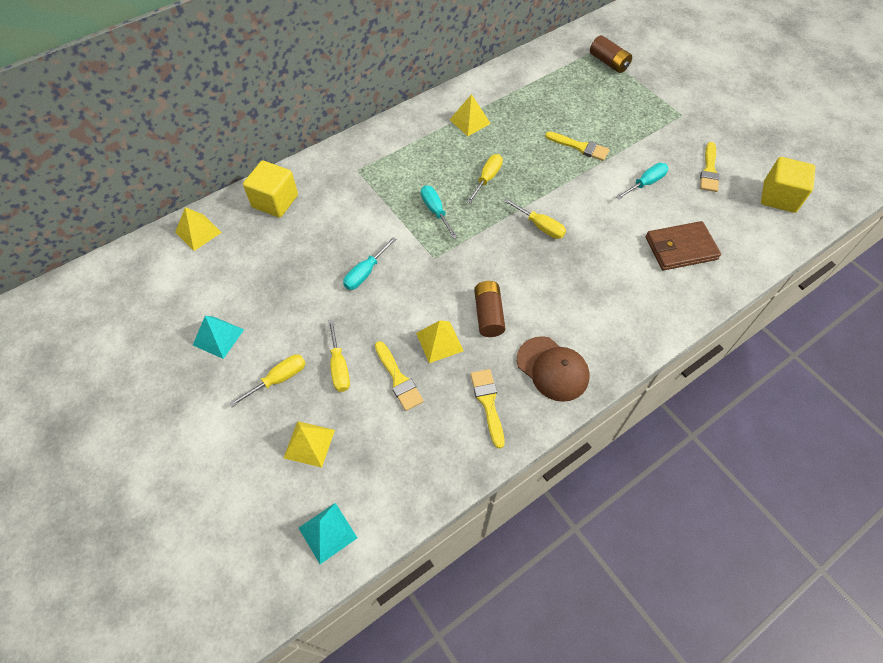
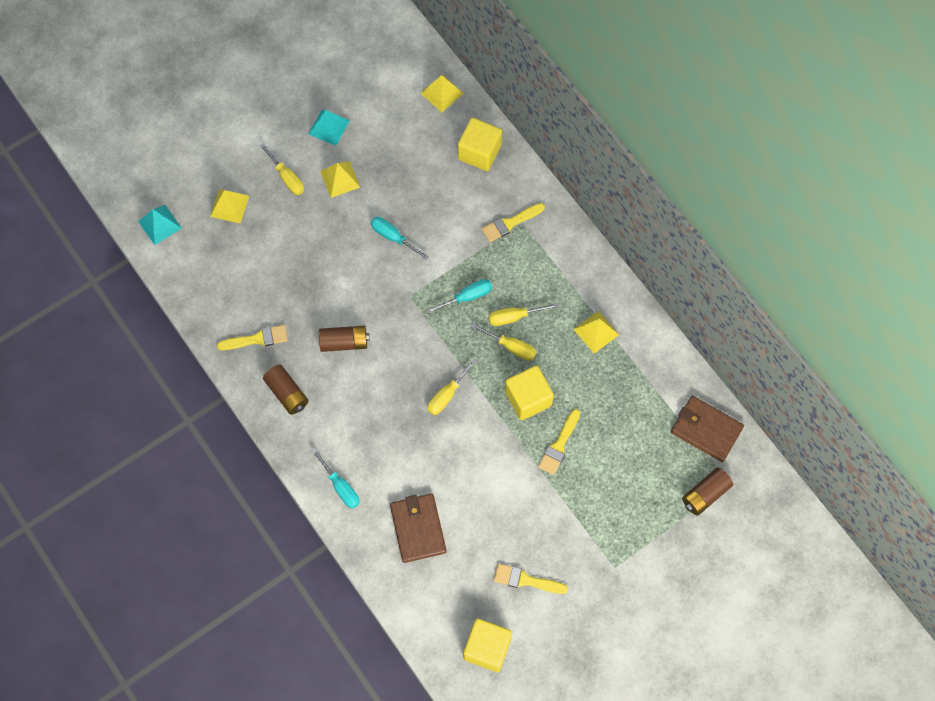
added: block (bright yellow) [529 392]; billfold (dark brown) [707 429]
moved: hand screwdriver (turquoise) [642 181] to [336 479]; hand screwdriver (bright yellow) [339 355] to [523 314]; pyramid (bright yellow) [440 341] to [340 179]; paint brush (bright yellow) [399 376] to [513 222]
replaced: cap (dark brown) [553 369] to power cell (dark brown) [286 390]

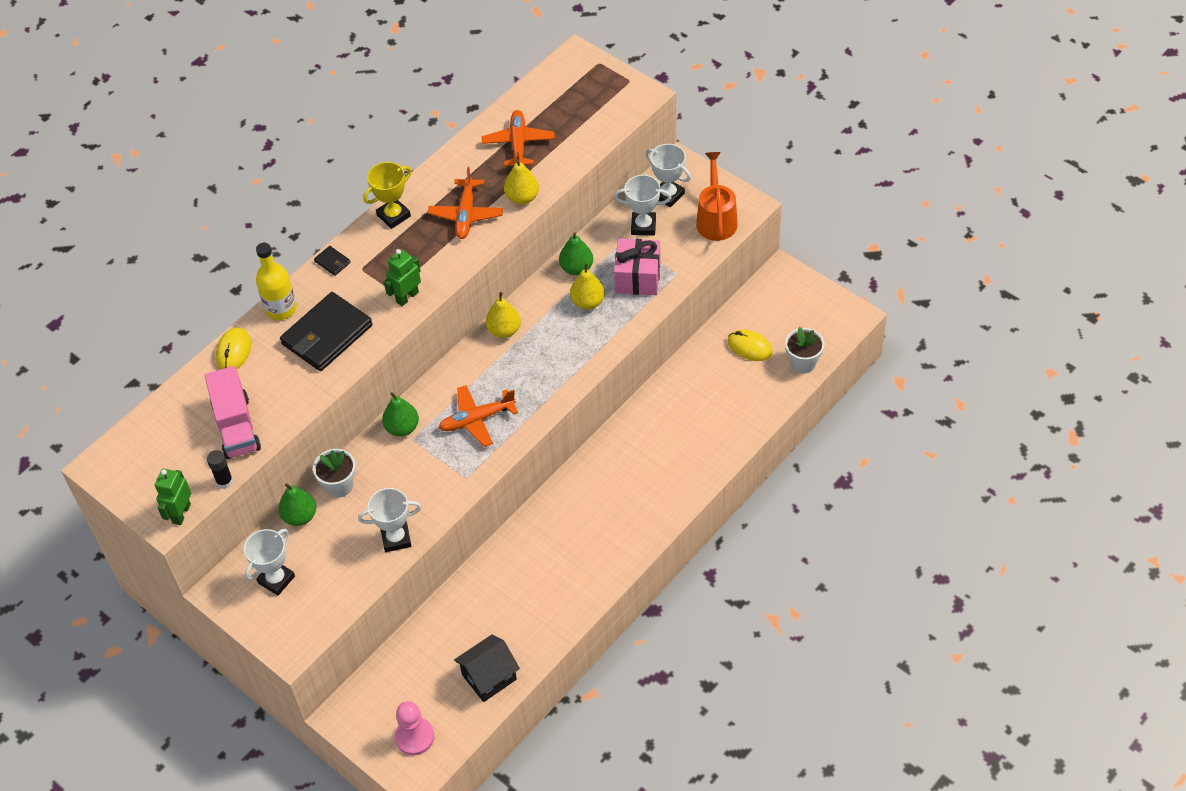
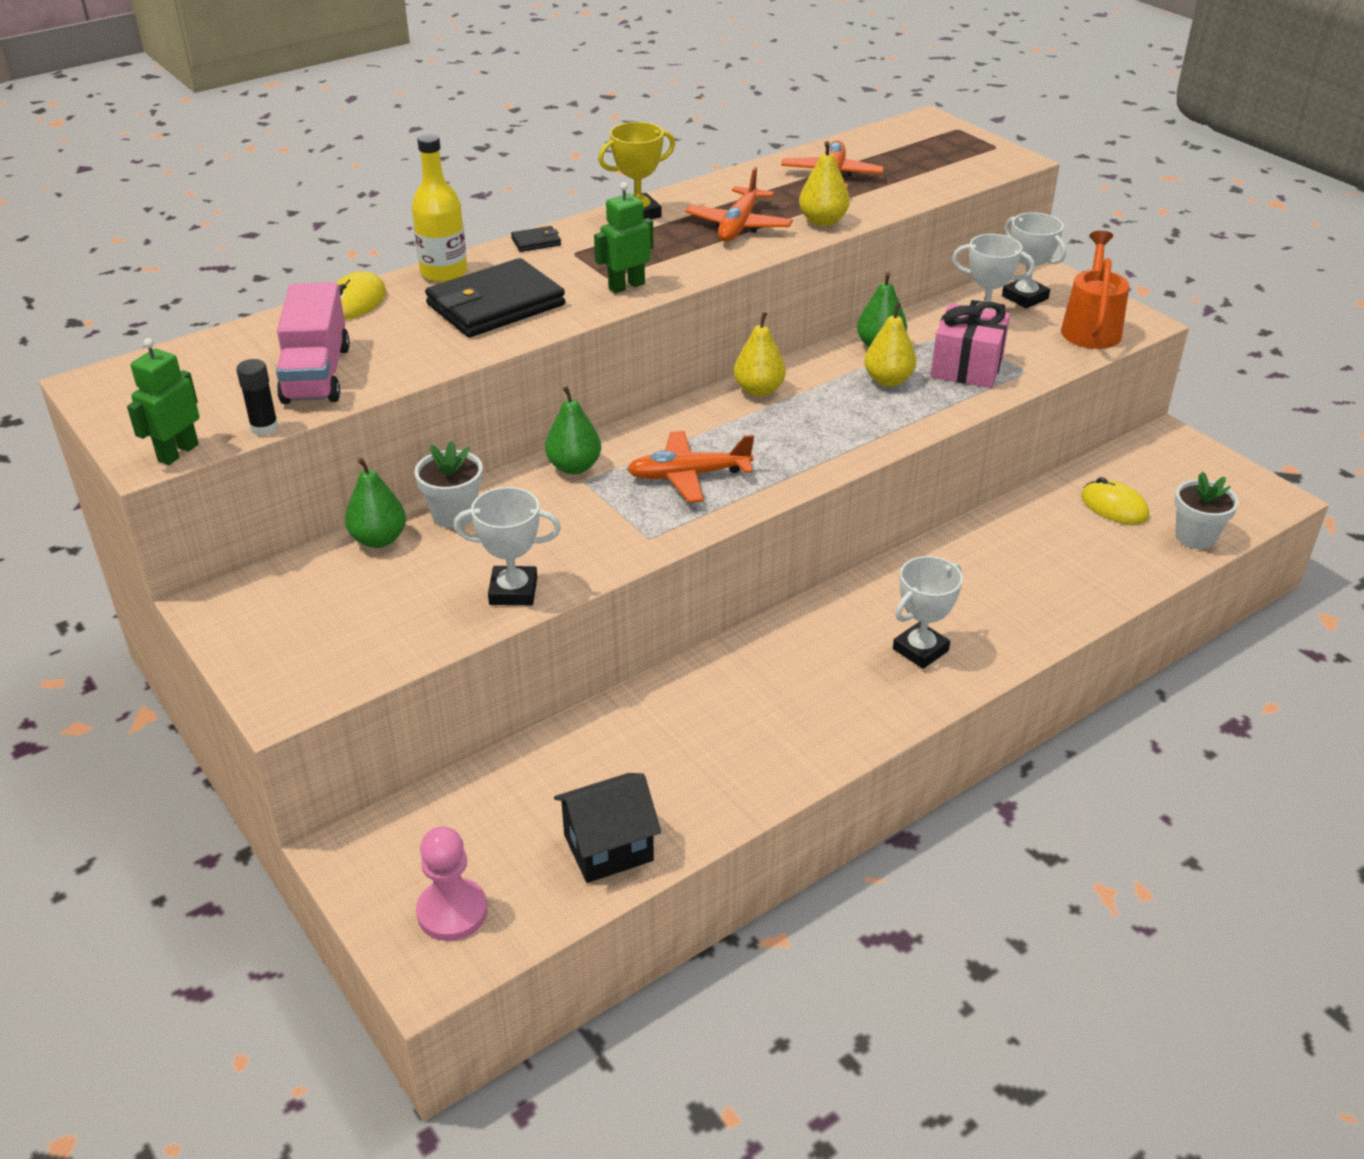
moved: award cup (pure white) [269 562] to [928 612]
turned: billfold (ebony) [332 261] = [536 239] 75 degrees counterclockwise

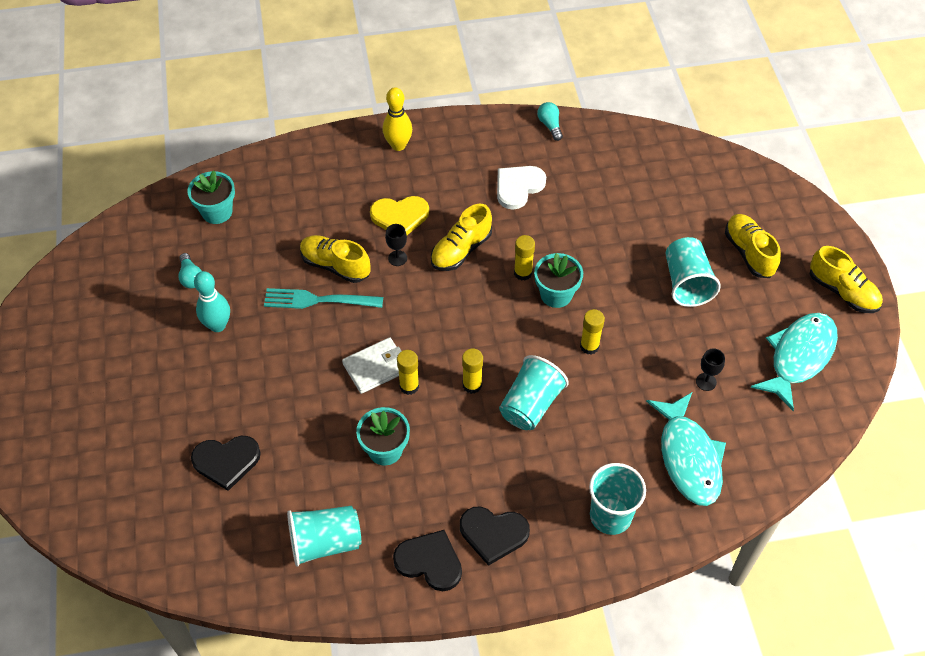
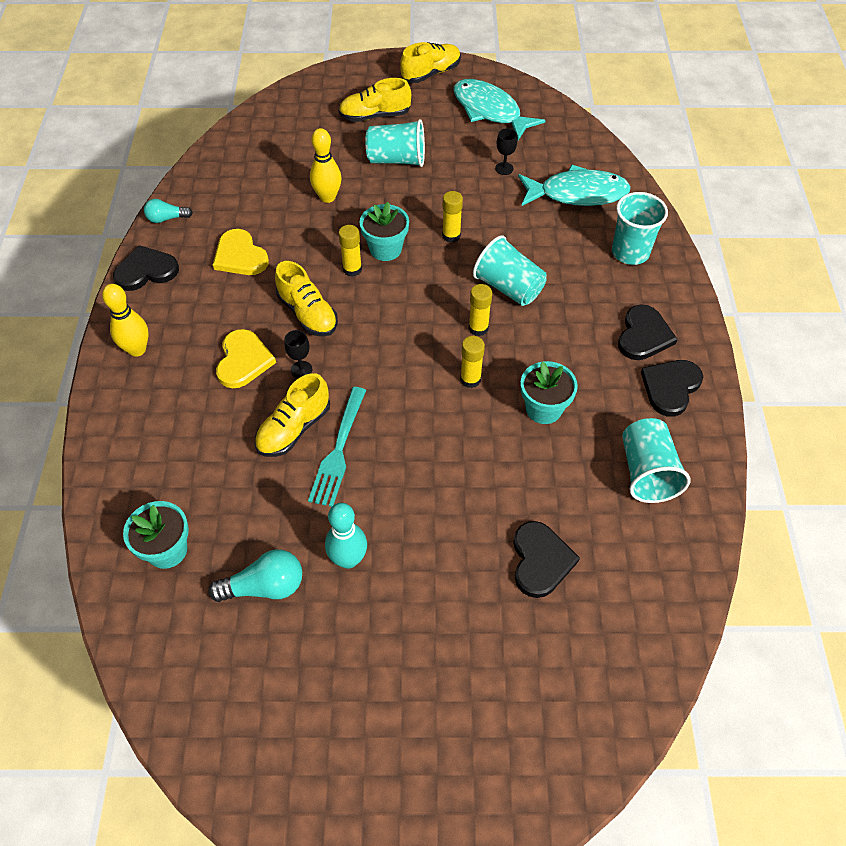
removed: billfold (pure white) [371 365]
added: bowling pin (bright yellow) [326 165]; heart (ebony) [146 268]
recoloured: heart (pure white) [521 188] to heart (bright yellow) [241 252]
resized: light bulb (turquoise) [190 270] = [255 575] x1.55

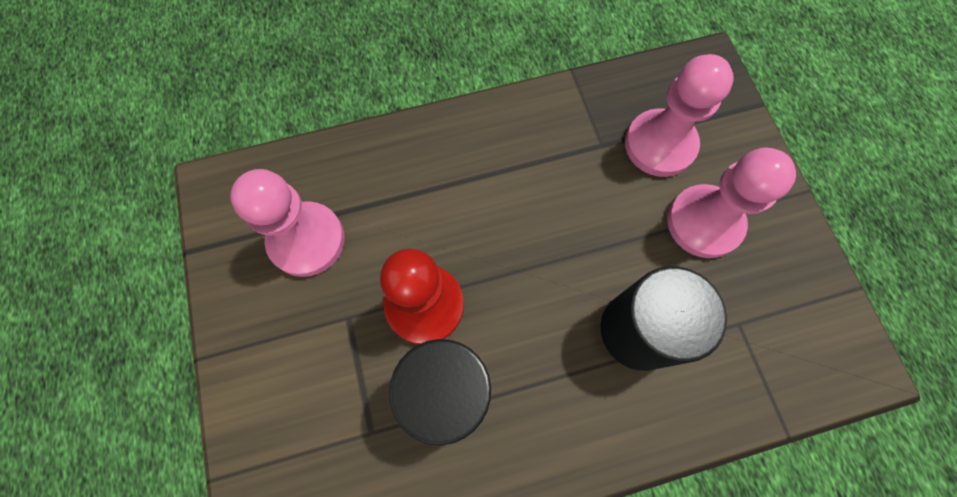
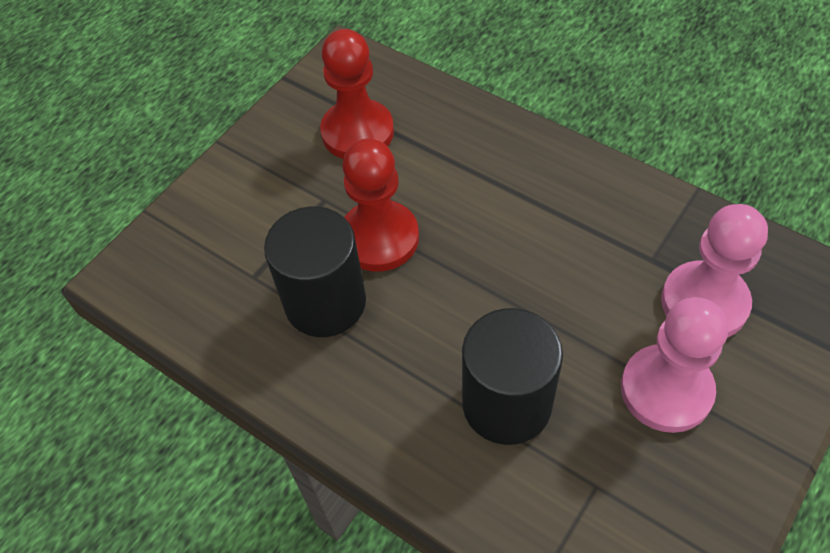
recoloured: chess pawn (pink) [287 223] to chess pawn (crimson) [357 94]

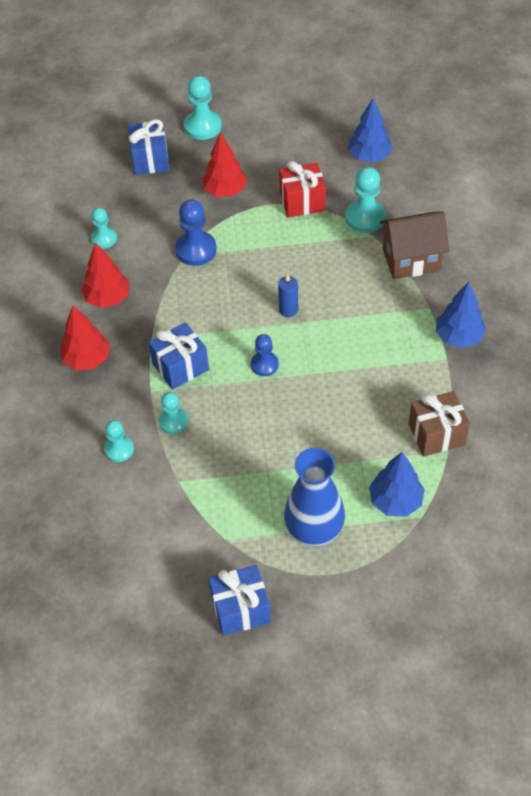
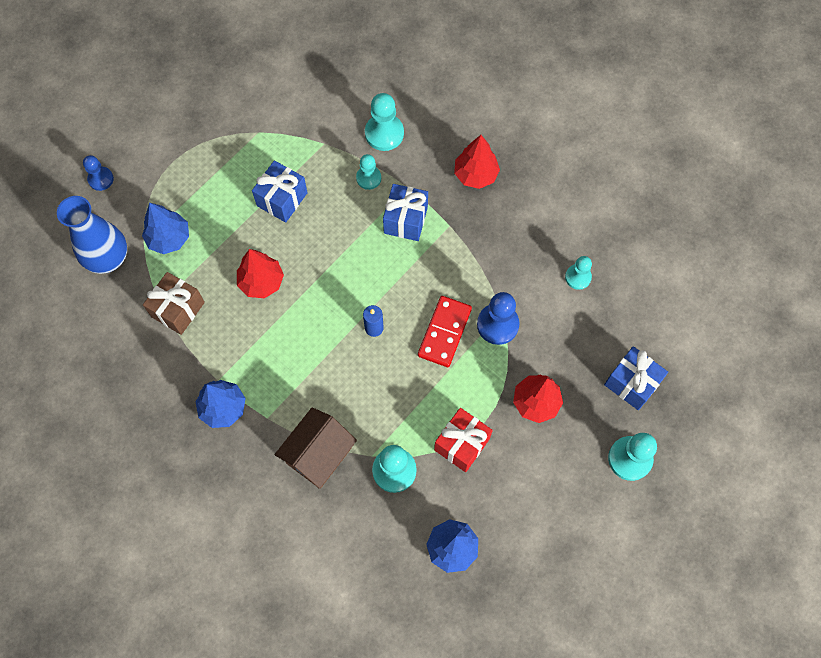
added: domino tile (crimson) [445 331]
moved: fir tree (crimson) [105 275] to [260 274]; chess pawn (blue) [265 355] to [98 173]; flower vase (blue) [314 497] to [92 235]; gift (blue) [240 600] to [280 191]
resized: chess pawn (turquoise) [119 441] = [384 122] x1.58

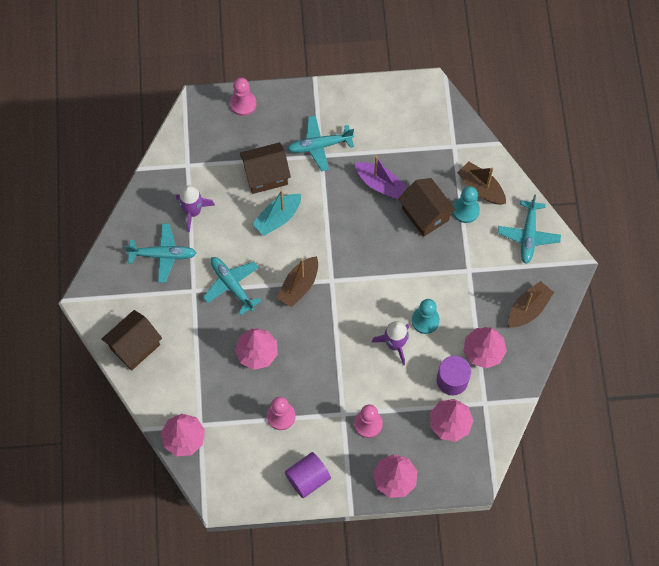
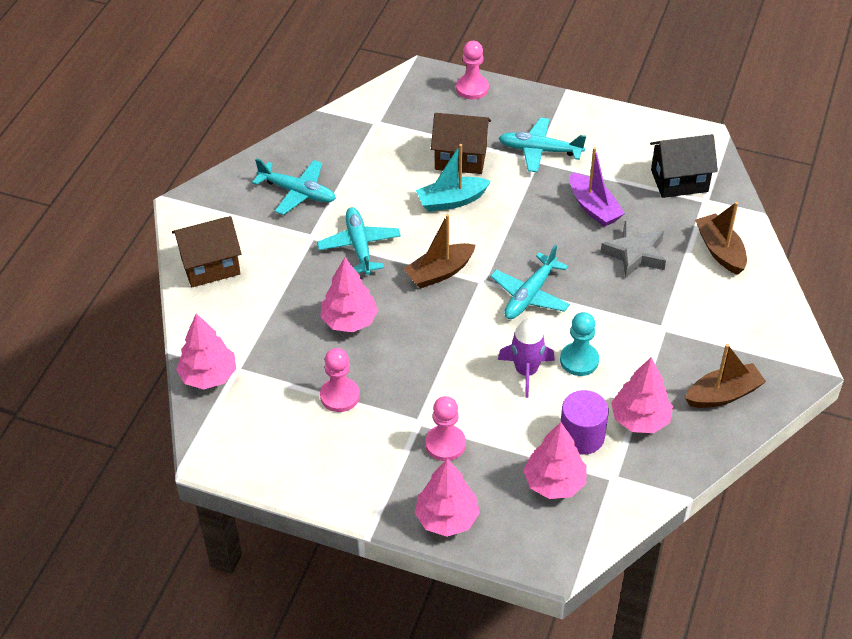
removed: toy rocket (purple) [195 208]; chess pawn (turquoise) [466 204]; solid cylinder (purple) [308 475]
added: toy house (ebony) [684 166]
moved: toy plane (turquoise) [529 229] to [530 282]
replaced: toy house (dark brown) [427 207] to star shape (ash-grey) [633 249]

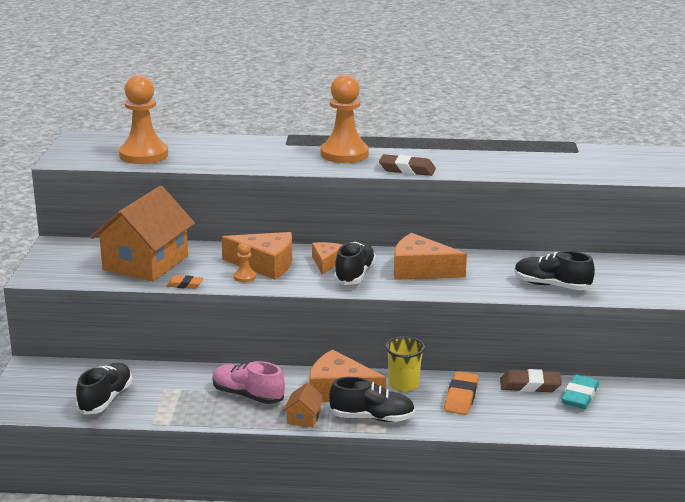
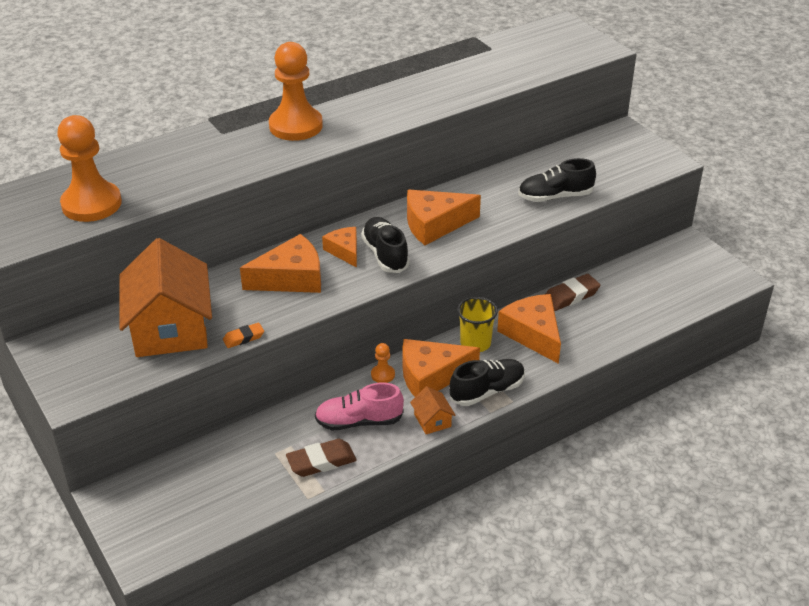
removed: sneaker (ebony) [104 389]; gum eraser (turquoise) [580 392]
moved: gum eraser (dark brown) [407 165] to [321 458]; chess pawn (orange-coloured) [245 262] to [383 363]
replaced: gum eraser (orange-coloured) [461 393] to cheese wedge (orange-coloured) [529 329]

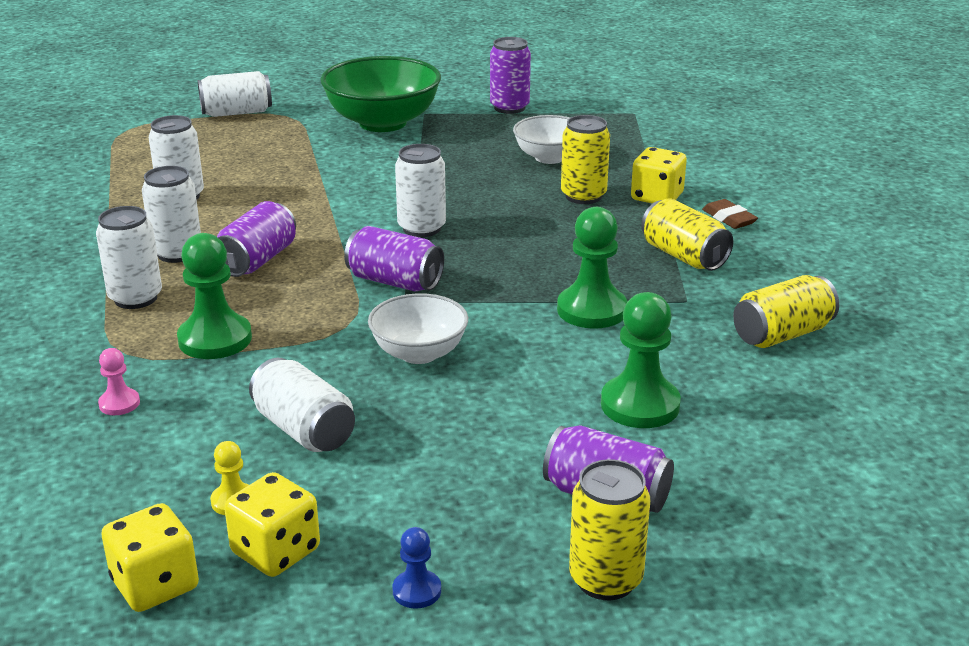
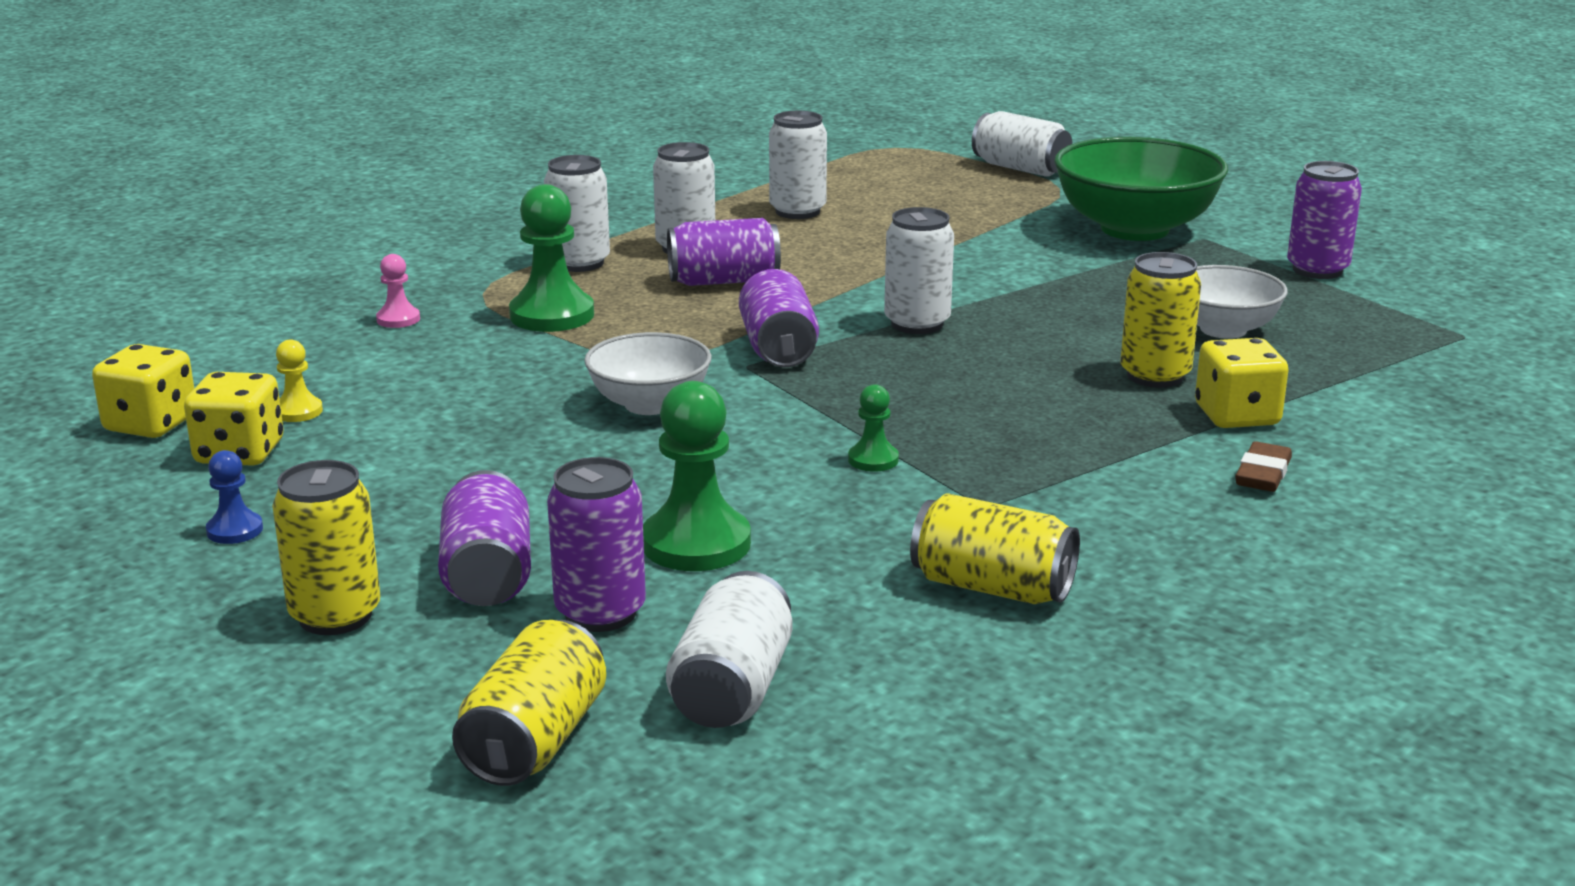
added: tin (purple) [596 544]
moved: tin (bright yellow) [687 234] to [529 703]; tin (pure white) [302 405] to [729 649]
resized: chess pawn (leaf-green) [592 268] = [873 428] x0.51

